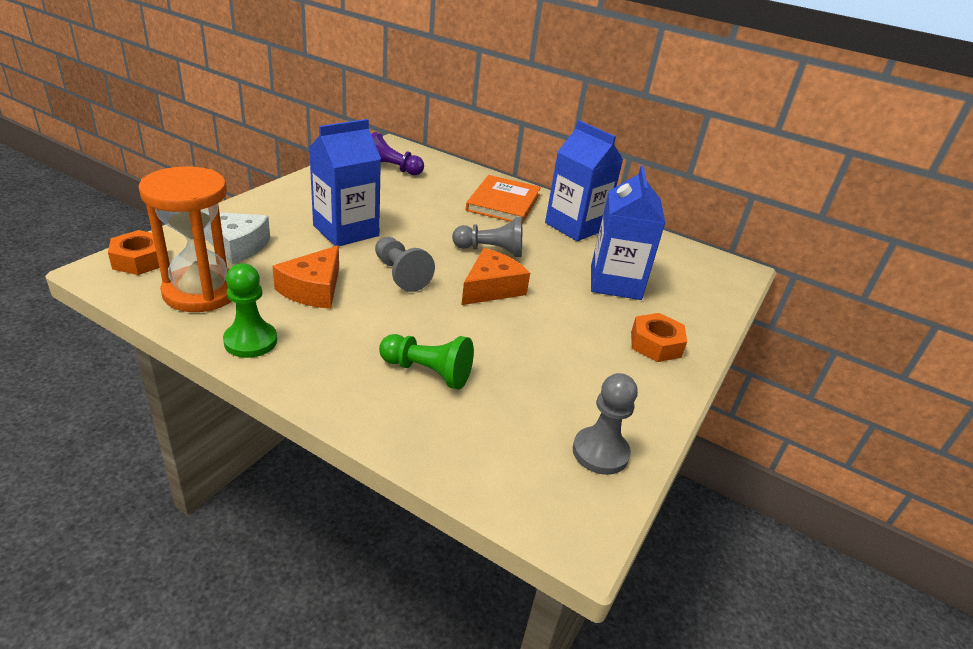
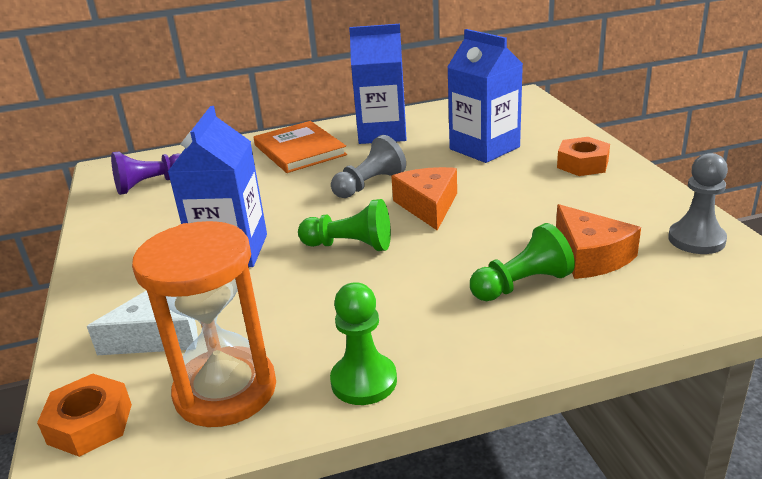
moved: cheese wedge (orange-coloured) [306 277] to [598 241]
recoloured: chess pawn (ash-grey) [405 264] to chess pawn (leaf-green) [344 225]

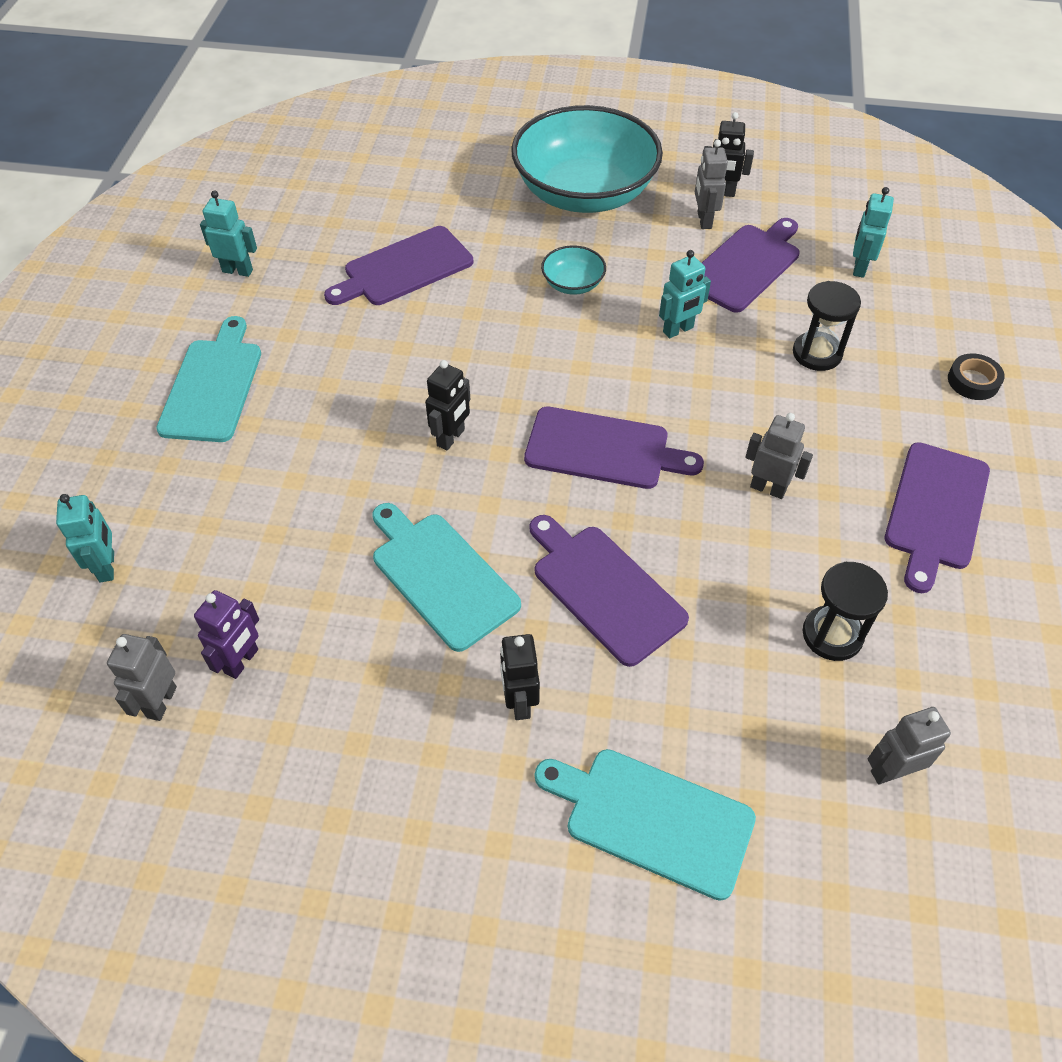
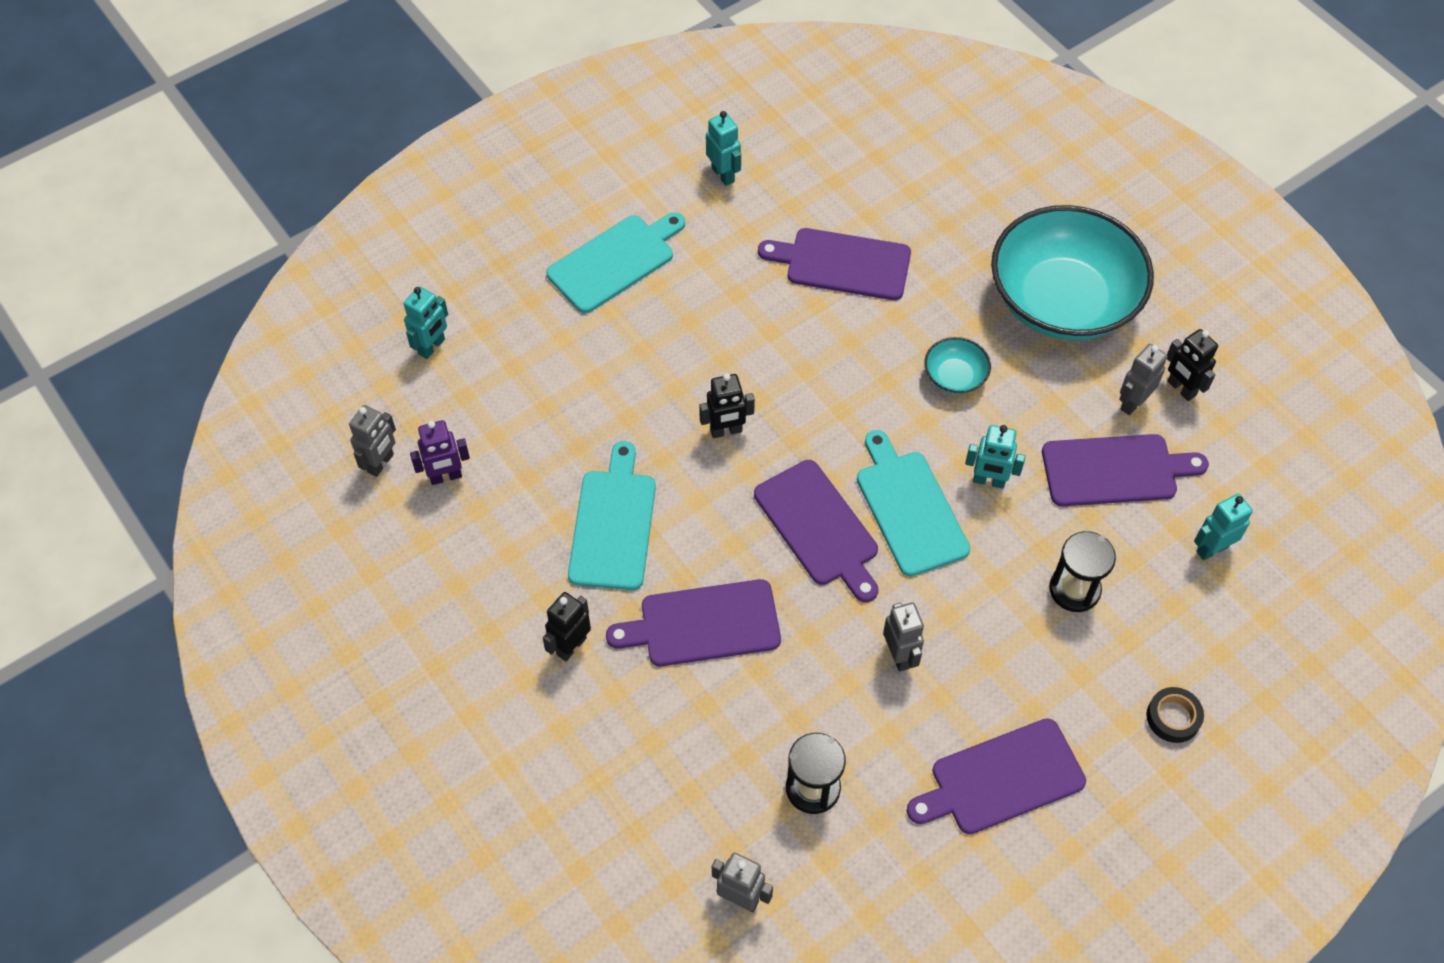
moved: chopping board (turquoise) [645 825] to [913 503]
turned: chopping board (purple) [609 591] = [693 622] 105 degrees counterclockwise; robot (ash-grey) [142 677] = [372 441] 150 degrees clockwise

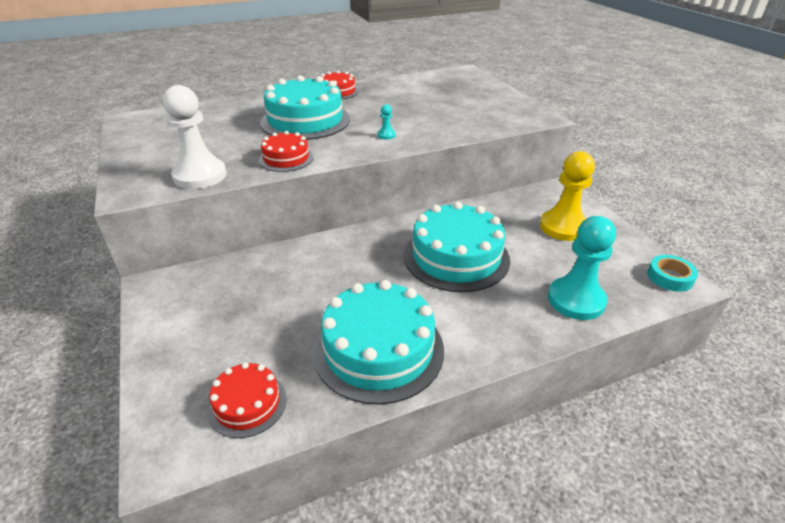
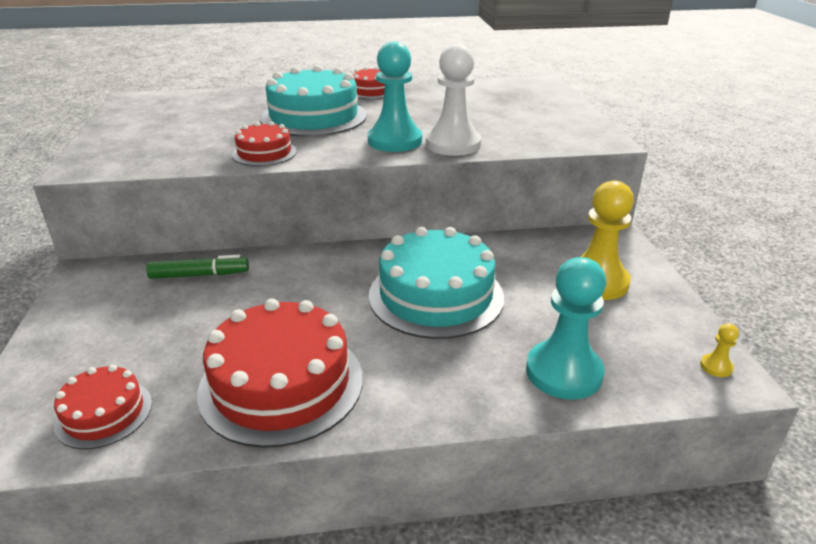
added: felt pen (leaf-green) [197 267]
moved: chess pawn (pure white) [195 137] to [454 100]
replaced: tape (turquoise) [672 273] to chess pawn (bright yellow) [719 350]
recoloured: gateau (turquoise) [378 342] to gateau (crimson) [280 373]
resized: chess pawn (turquoise) [387 122] = [395 96] x2.48

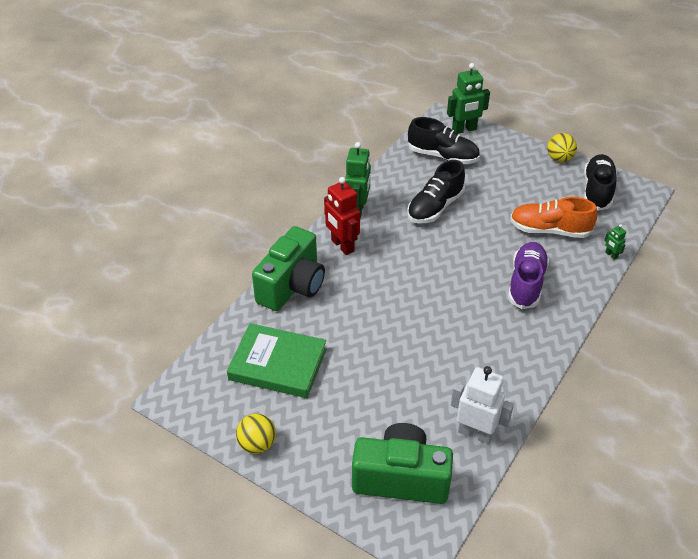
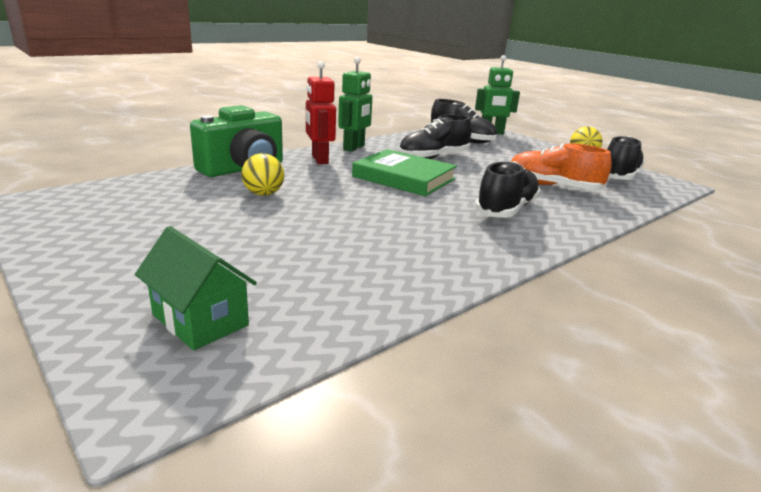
removed: robot (leaf-green) [615 242]; robot (pure white) [482 405]
moved: hardcover (leaf-green) [277 360] to [404 172]; ball (bright yellow) [256 434] to [263 174]
replaced: photo camera (leaf-green) [402 463] to toy house (leaf-green) [196 288]
recoloured: sneaker (purple) [528 275] to sneaker (ebony) [508 189]

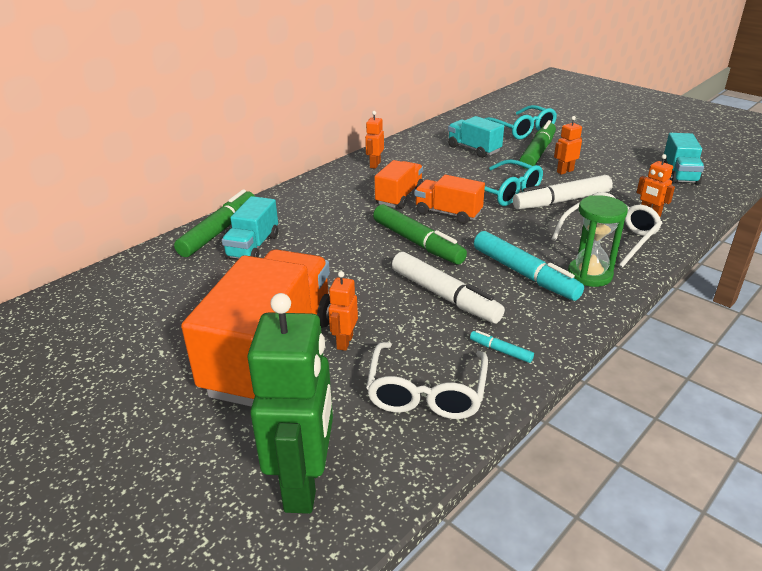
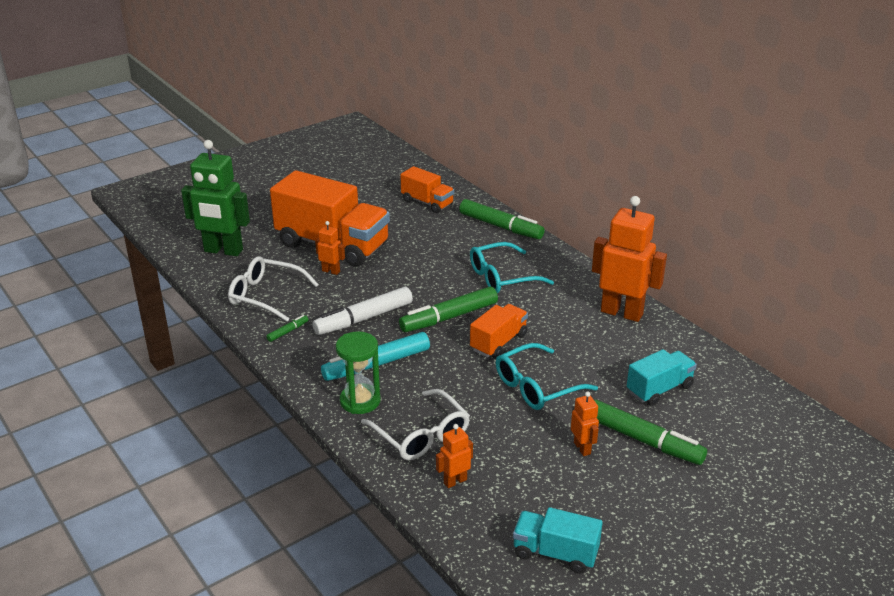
removed: felt pen (pure white) [563 192]; toy truck (turquoise) [250 227]
moved: eyeglasses (turquoise) [520 122] to [512 267]; toy truck (orange-coloured) [398 184] to [427 189]
recoloured: felt pen (turquoise) [502 346] to felt pen (leaf-green) [287 328]
resized: robot (orange-coloured) [374 140] = [629 259] x2.15

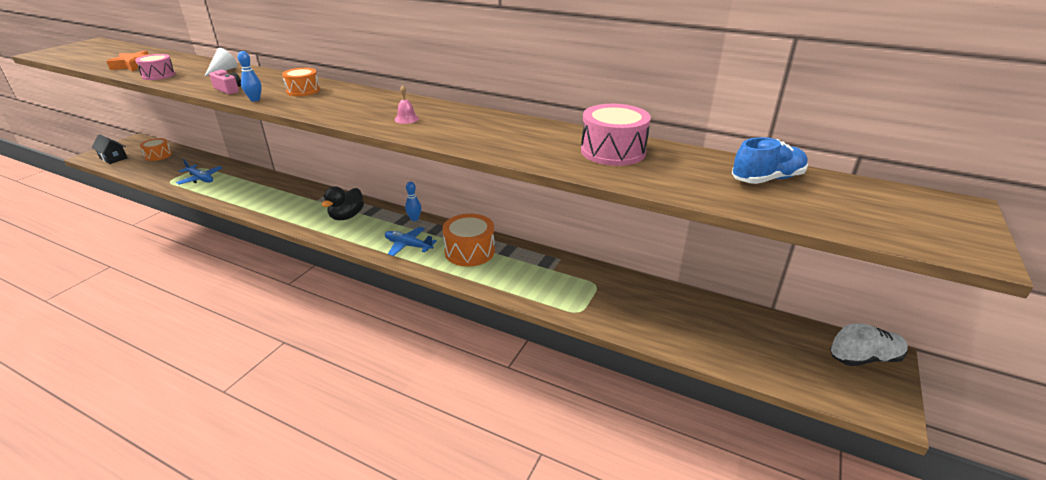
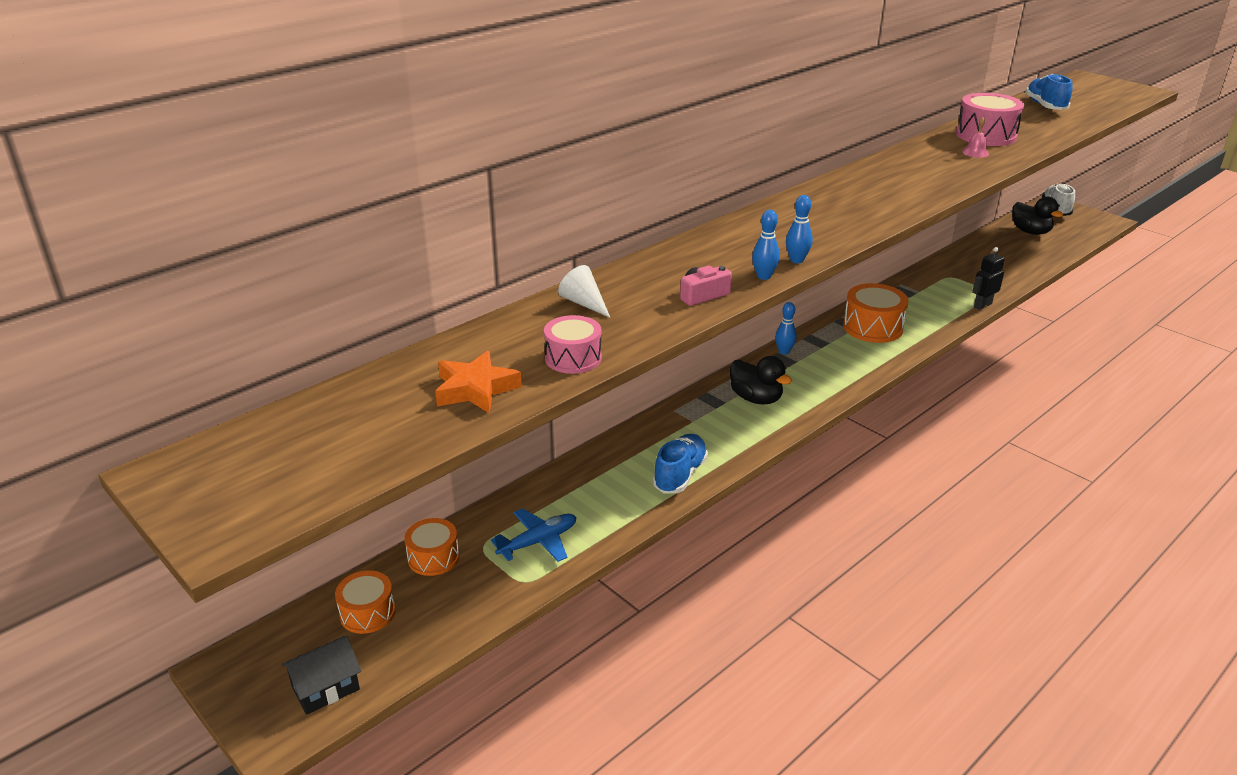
removed: toy plane (blue) [411 241]
added: bowling pin (blue) [799 229]; rubber duck (ebony) [1037 216]; robot (ebony) [988 278]; sneaker (blue) [680 463]
moved: snare drum (orange-coloured) [301 82] to [431 547]; hand bell (pink) [407 104] to [975 137]

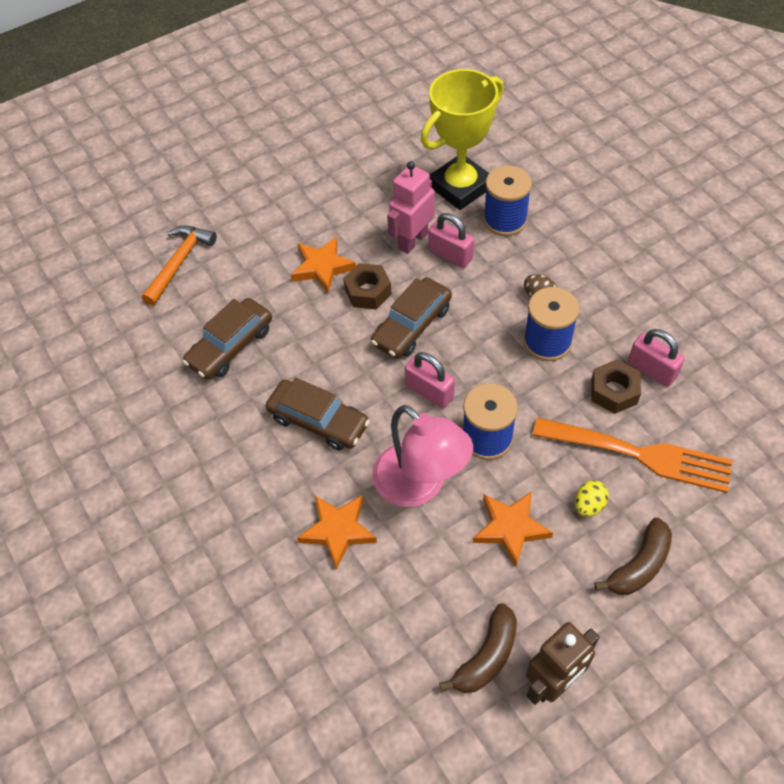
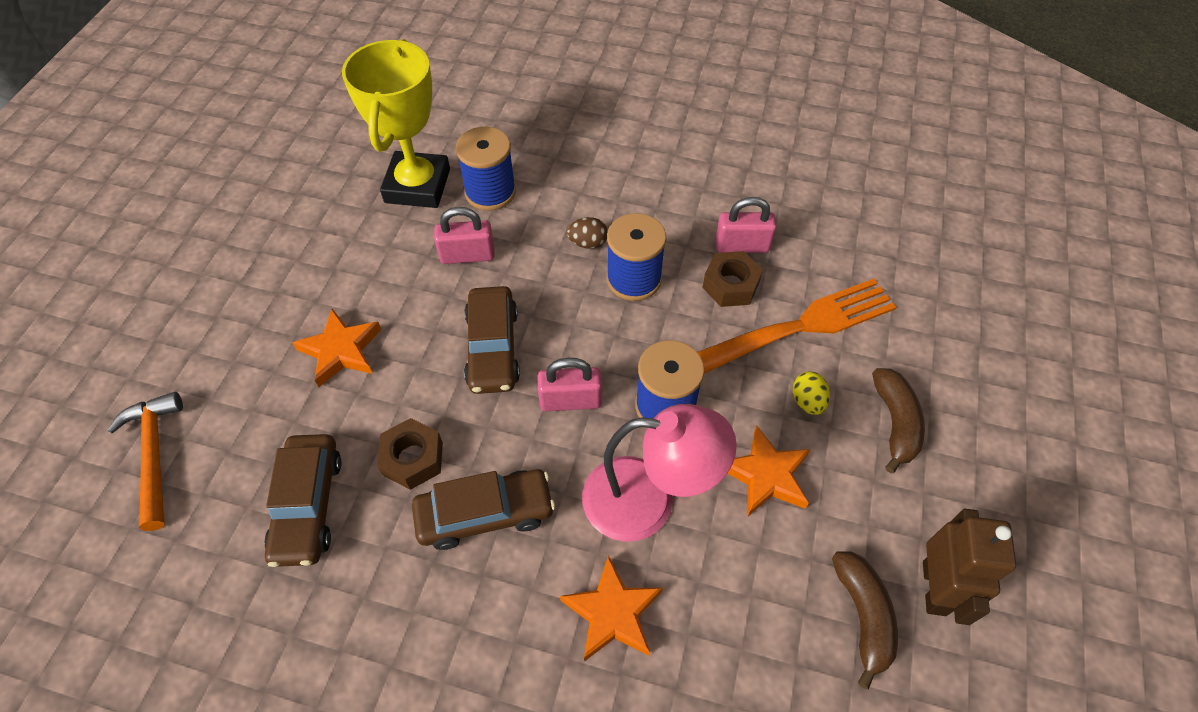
removed: robot (pink) [411 207]
moved: hexagon nut (dark brown) [367 286] to [410 454]

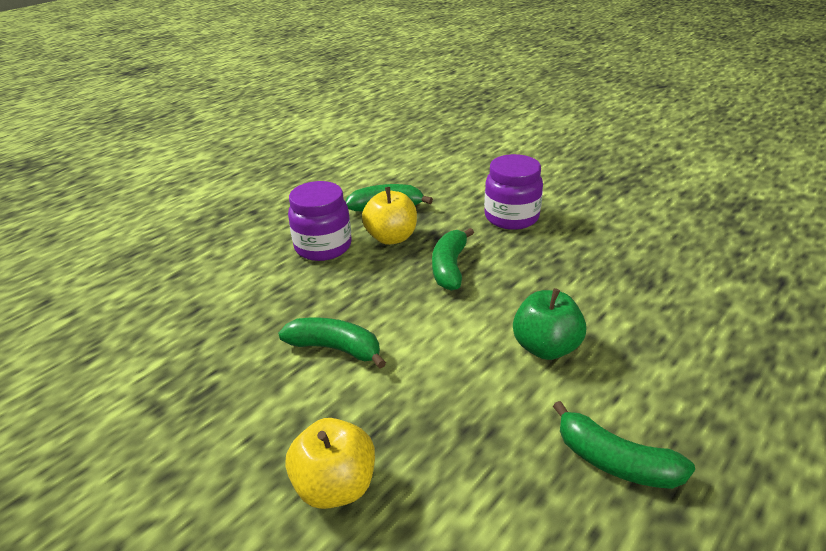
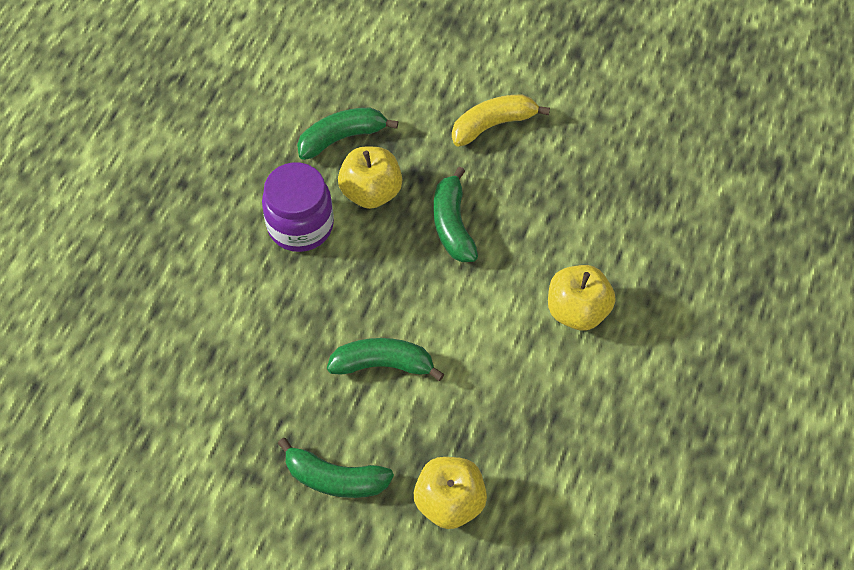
moved: banana fruit (leaf-green) [624 445] to [336 468]
replaced: jar (purple) [513 192] to banana fruit (bright yellow) [501 120]
recoloured: toy apple (leaf-green) [549 324] to toy apple (bright yellow) [582 298]

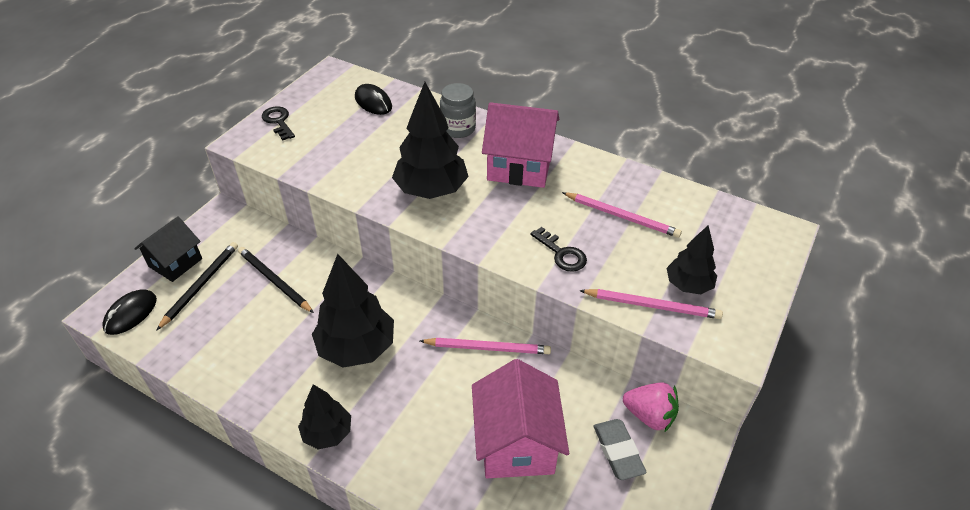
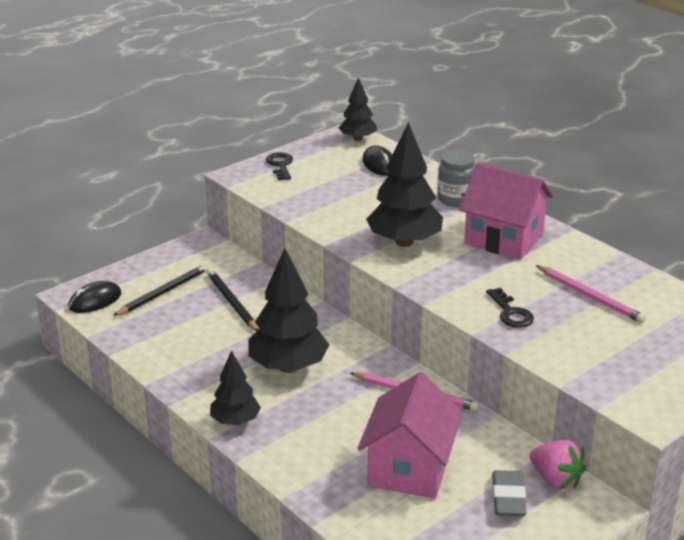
removed: toy house (ebony) [168 249]; lead pencil (pink) [651 304]
moved: fir tree (ebony) [692 259] to [358 109]

